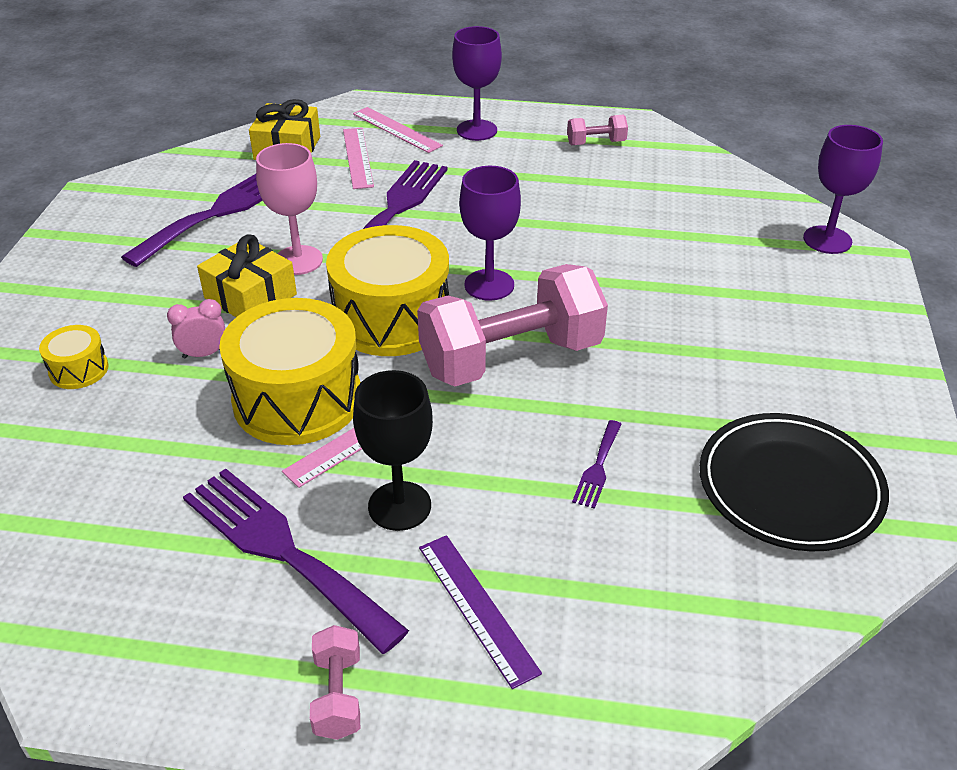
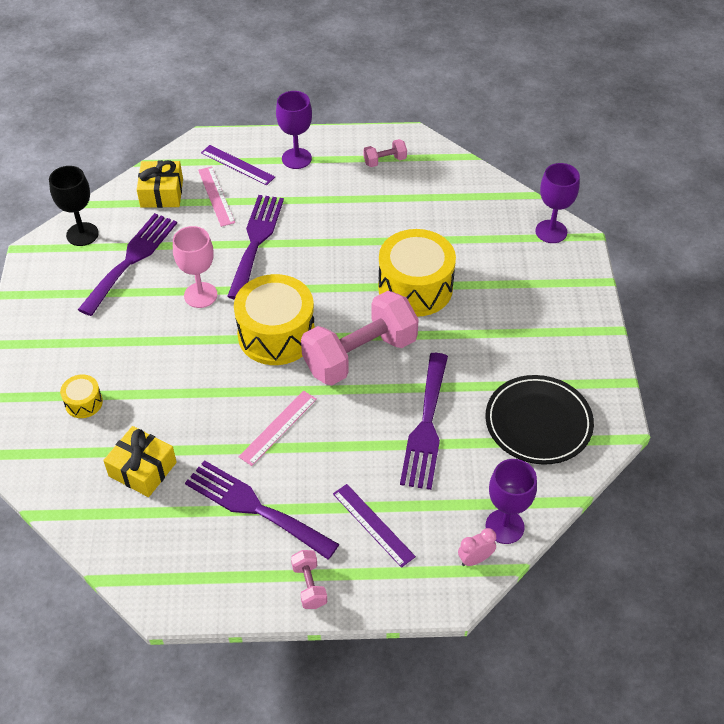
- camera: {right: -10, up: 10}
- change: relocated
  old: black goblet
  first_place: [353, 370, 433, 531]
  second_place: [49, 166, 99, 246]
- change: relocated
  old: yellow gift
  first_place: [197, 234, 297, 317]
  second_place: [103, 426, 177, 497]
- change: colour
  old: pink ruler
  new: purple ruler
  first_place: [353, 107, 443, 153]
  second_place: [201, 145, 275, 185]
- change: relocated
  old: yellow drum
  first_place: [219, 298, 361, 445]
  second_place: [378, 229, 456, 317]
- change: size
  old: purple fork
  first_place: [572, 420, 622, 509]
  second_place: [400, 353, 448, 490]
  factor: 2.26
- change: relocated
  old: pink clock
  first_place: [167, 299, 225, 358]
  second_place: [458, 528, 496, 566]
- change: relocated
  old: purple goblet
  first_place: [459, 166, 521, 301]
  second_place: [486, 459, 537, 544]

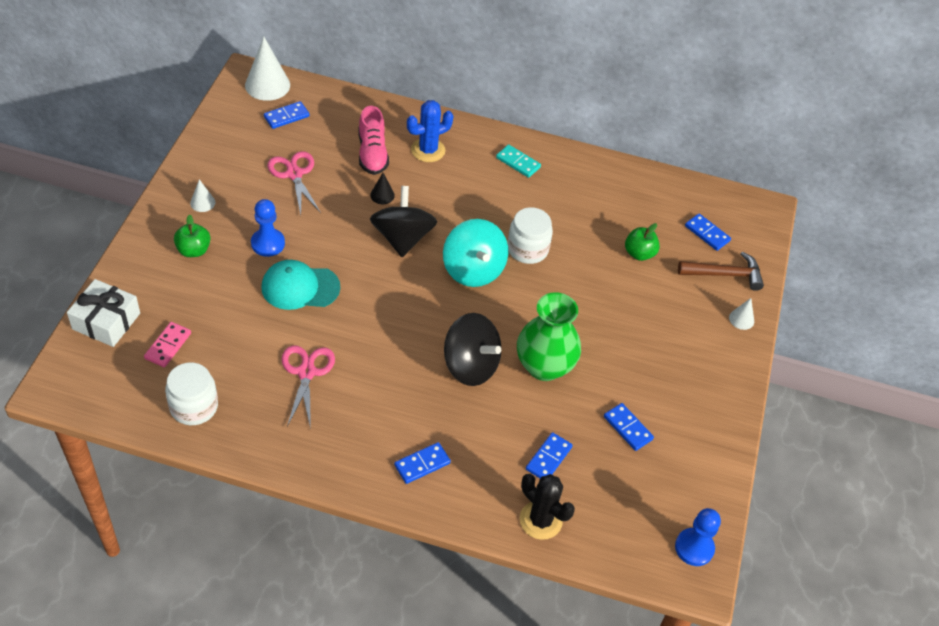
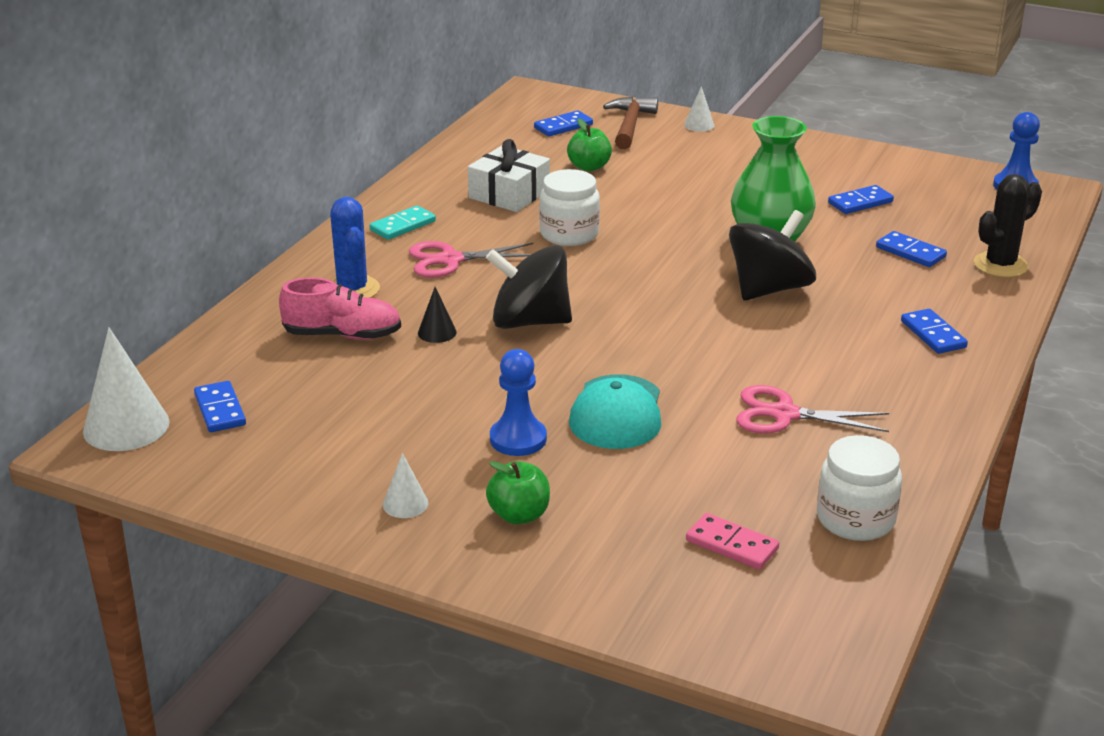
- camera: {right: -75, up: -20}
- change: relocated
  old: pink scissors
  first_place: [267, 151, 321, 215]
  second_place: [409, 241, 534, 278]
- change: relocated
  old: white gift
  first_place: [67, 279, 140, 347]
  second_place: [468, 139, 550, 212]
- change: missing
  old: turquoise spinning top
  first_place: [443, 219, 508, 287]

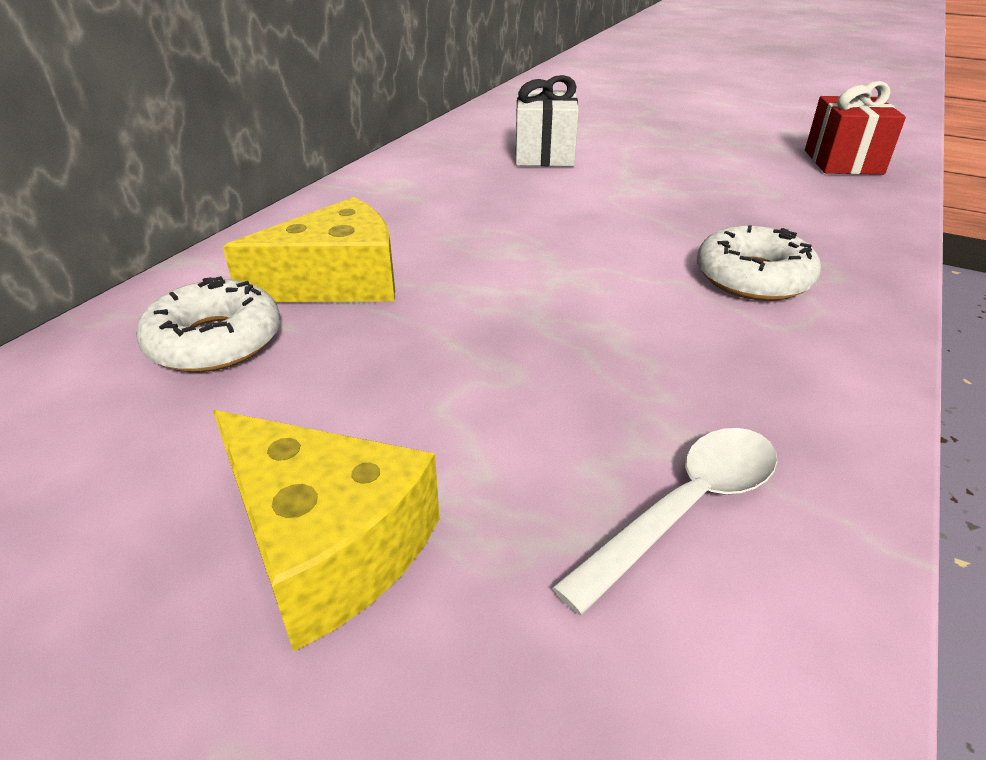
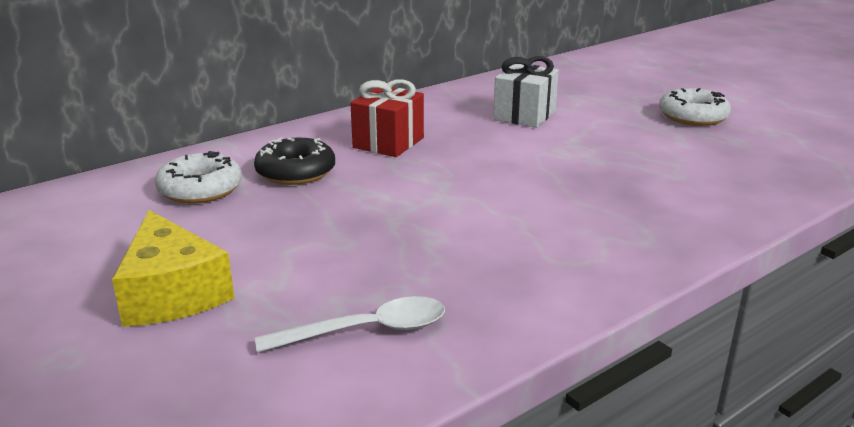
- camera: {right: 25, up: -10}
- change: exchanged
  old: yellow cheese
  new: black donut
  first_place: [223, 197, 395, 302]
  second_place: [254, 137, 335, 185]
- change: relocated
  old: red gift
  first_place: [805, 81, 906, 175]
  second_place: [350, 79, 424, 157]
- change: relocated
  old: white donut
  first_place: [697, 225, 821, 301]
  second_place: [659, 88, 731, 126]

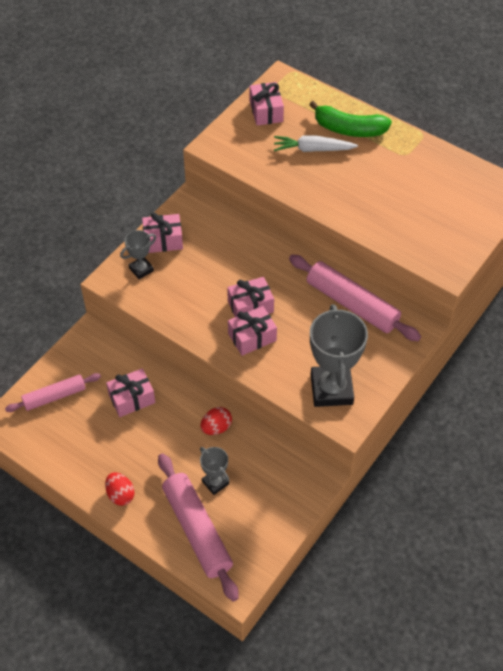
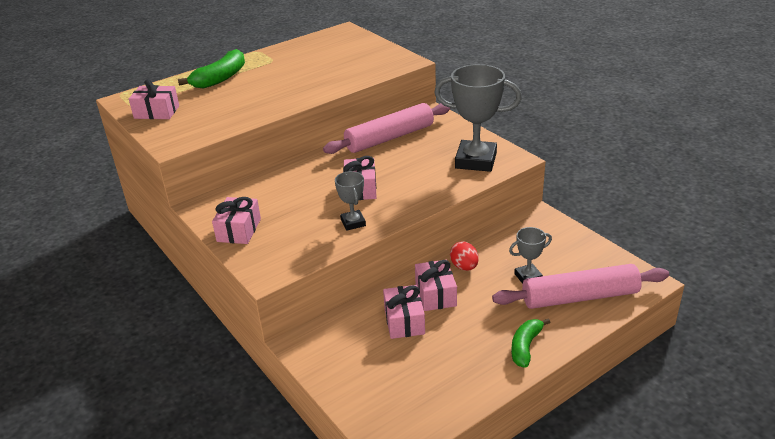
- camera: {right: -70, up: -20}
- change: relocated
  old: grey trophy
  first_place: [120, 230, 156, 279]
  second_place: [335, 171, 366, 231]
- change: relocated
  old: pink gift
  first_place: [228, 306, 277, 356]
  second_place: [415, 260, 457, 311]
- change: exchanged
  old: red egg
  new: green banana
  first_place: [105, 472, 134, 506]
  second_place: [511, 318, 551, 368]
- change: missing
  old: pink rolling pin
  first_place: [5, 373, 101, 412]
- change: missing
  old: white carrot
  first_place: [274, 135, 358, 152]

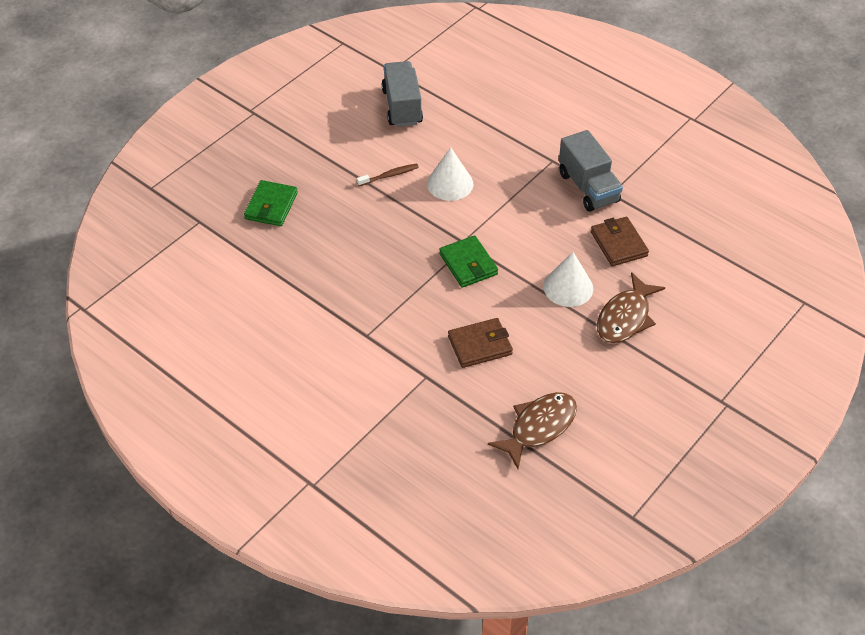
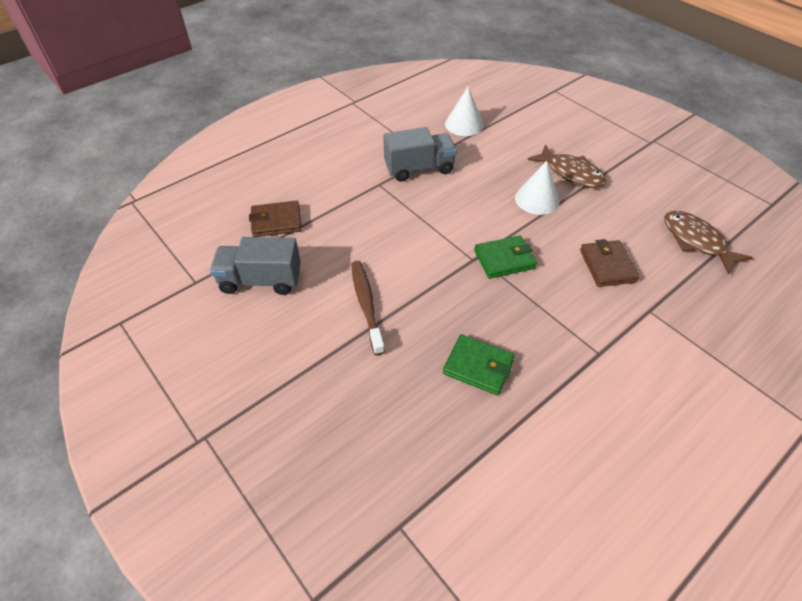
- camera: {right: -80, up: 0}
- change: relocated
  old: brown wallet
  first_place: [591, 217, 649, 266]
  second_place: [249, 201, 302, 237]
- change: size
  old: brown toothbrush
  first_place: [357, 163, 419, 186]
  second_place: [351, 261, 385, 355]
  factor: 1.62
- change: relocated
  old: green wallet
  first_place: [244, 180, 298, 226]
  second_place: [443, 334, 515, 395]
- change: relocated
  old: white cone
  first_place: [427, 147, 473, 201]
  second_place: [445, 87, 484, 136]

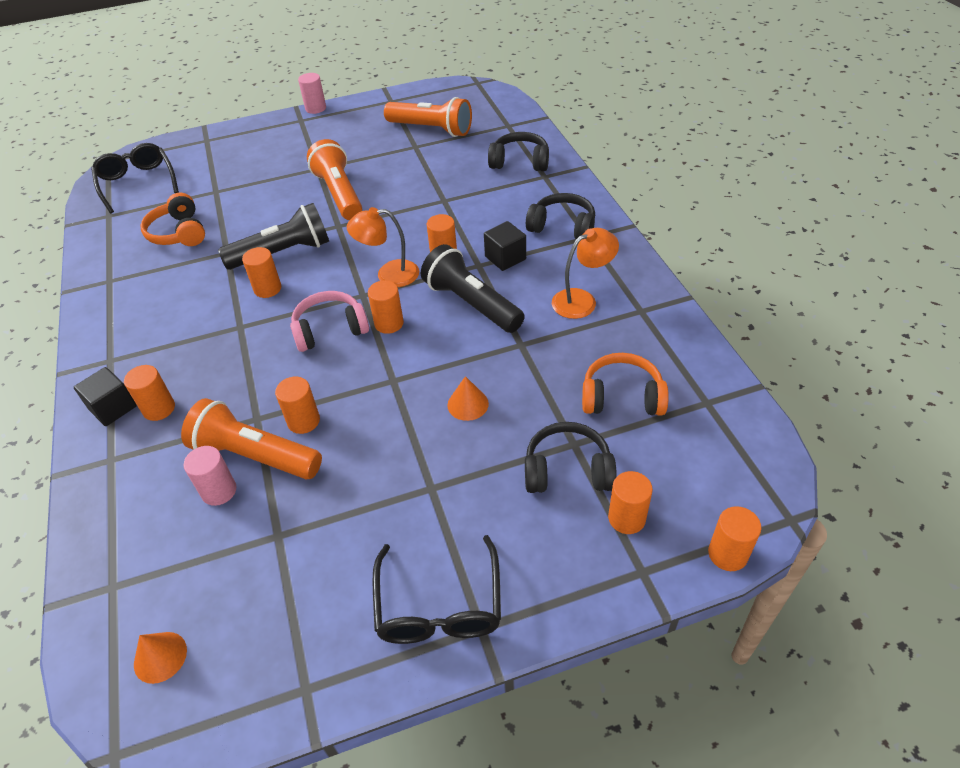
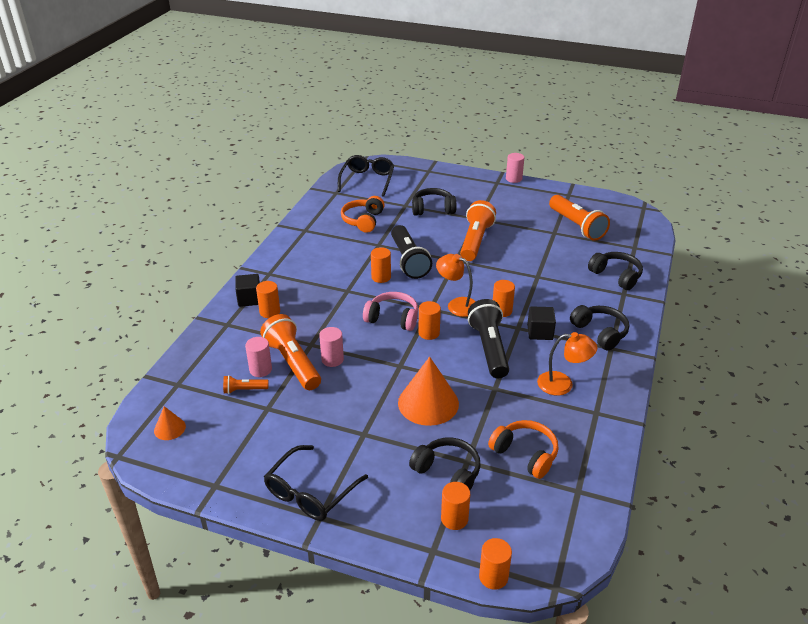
- camera: {right: 35, up: -10}
- change: appeared
  new: orange flashlight
  second_place: [223, 375, 268, 394]
- change: colour
  old: orange cylinder
  new: pink cylinder
  first_place: [275, 377, 320, 434]
  second_place: [319, 327, 344, 367]
- change: spun
  old: black flashlight
  first_place: [218, 203, 329, 270]
  second_place: [391, 225, 432, 279]
  degrees: 60
- change: size
  old: orange cone
  first_place: [447, 376, 489, 421]
  second_place: [398, 357, 459, 426]
  factor: 2.03
- change: appeared
  new: black headphones
  second_place: [412, 188, 457, 216]

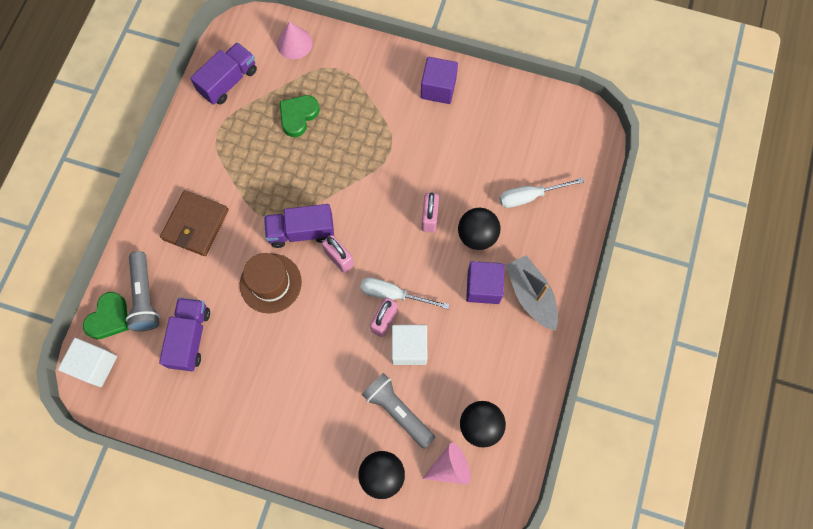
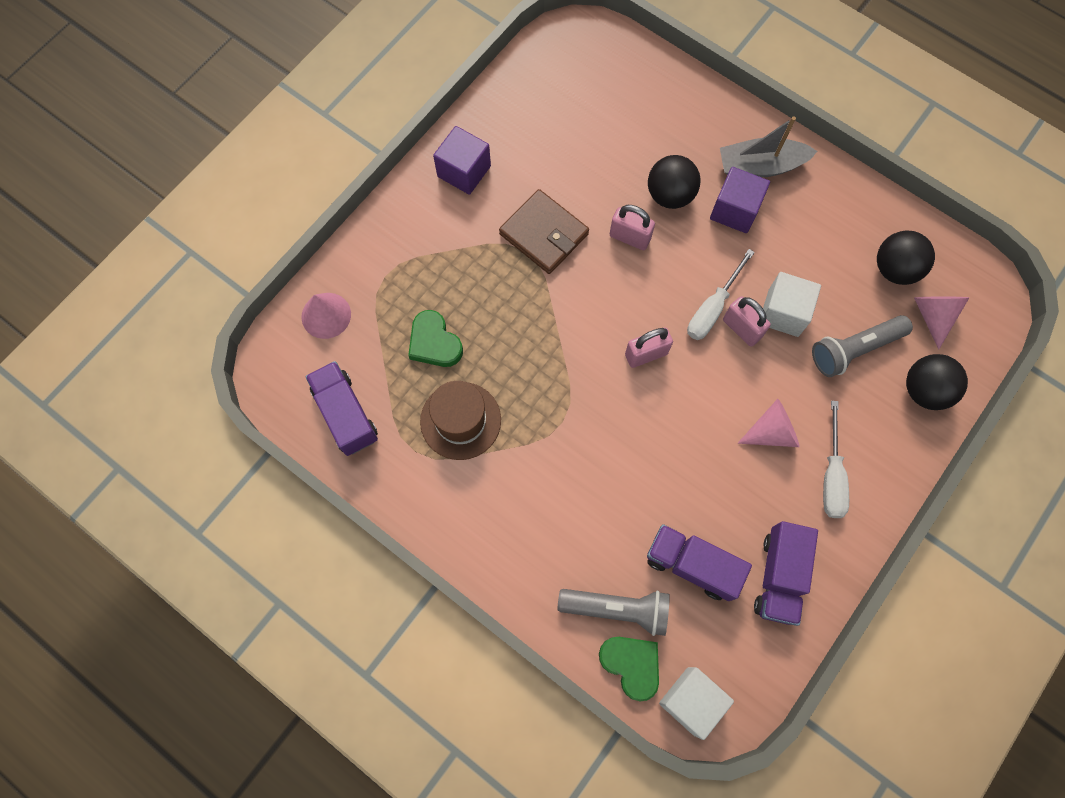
- camera: {right: -70, up: 0}
- change: relocated
  old: brown hat
  first_place: [240, 253, 302, 314]
  second_place: [420, 381, 501, 460]
- change: relocated
  old: brown wallet
  first_place: [160, 190, 229, 256]
  second_place: [499, 189, 589, 274]
- change: appeared
  new: pink cone
  second_place: [738, 399, 800, 447]
- change: relocated
  old: purple truck
  first_place: [264, 204, 334, 248]
  second_place: [754, 521, 818, 626]
- change: relocated
  old: white screwdriver
  first_place: [499, 178, 584, 208]
  second_place: [823, 401, 849, 518]

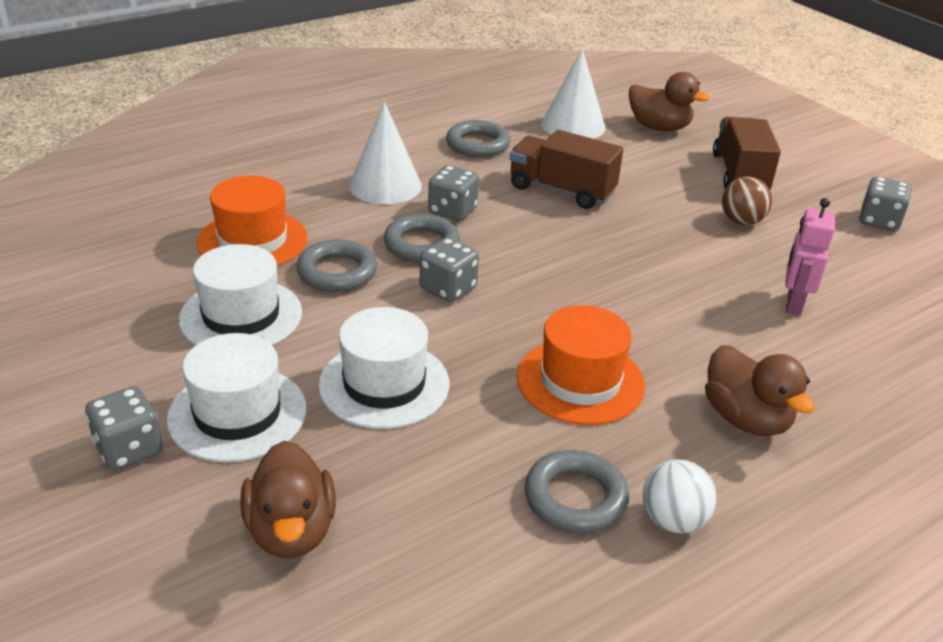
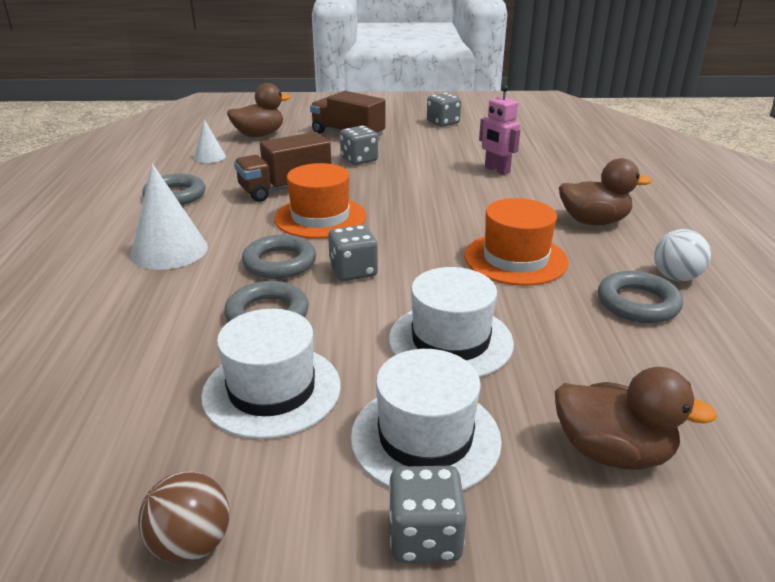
- camera: {right: -55, up: -5}
- change: relocated
  old: brown ball
  first_place: [722, 176, 772, 225]
  second_place: [138, 471, 230, 564]
- change: size
  old: white cone
  first_place: [541, 49, 605, 139]
  second_place: [194, 119, 226, 163]
  factor: 0.56
- change: relocated
  old: orange hat
  first_place: [197, 176, 307, 266]
  second_place: [274, 163, 366, 239]
- change: relocated
  old: grey dice
  first_place: [428, 165, 479, 221]
  second_place: [340, 126, 378, 165]

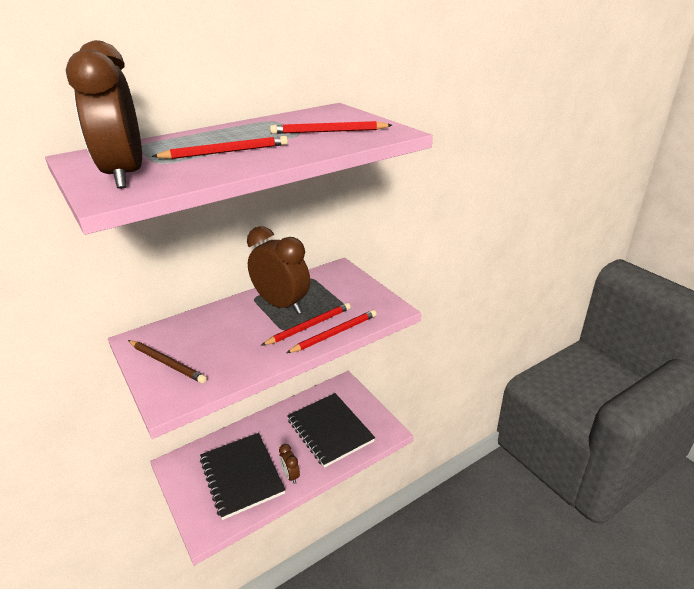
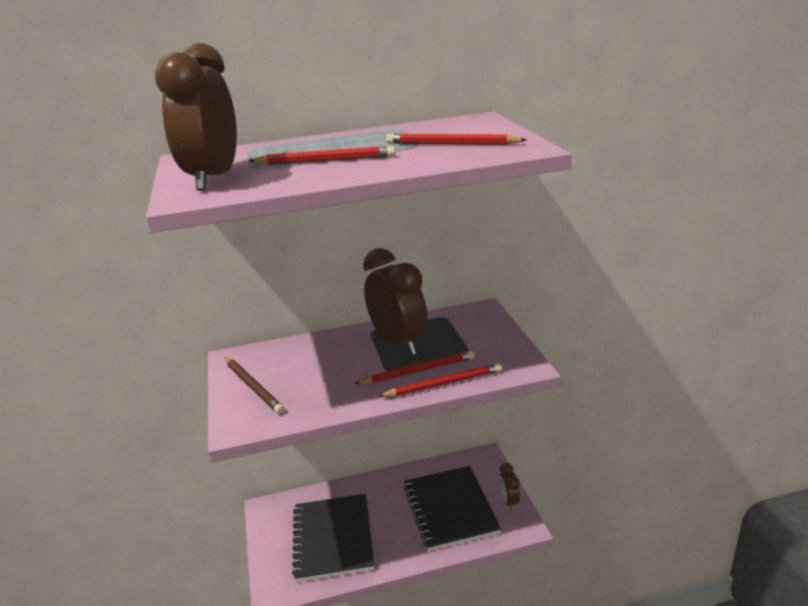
- camera: {right: 20, up: -5}
- change: relocated
  old: brown clock
  first_place: [279, 444, 300, 484]
  second_place: [499, 463, 520, 510]

